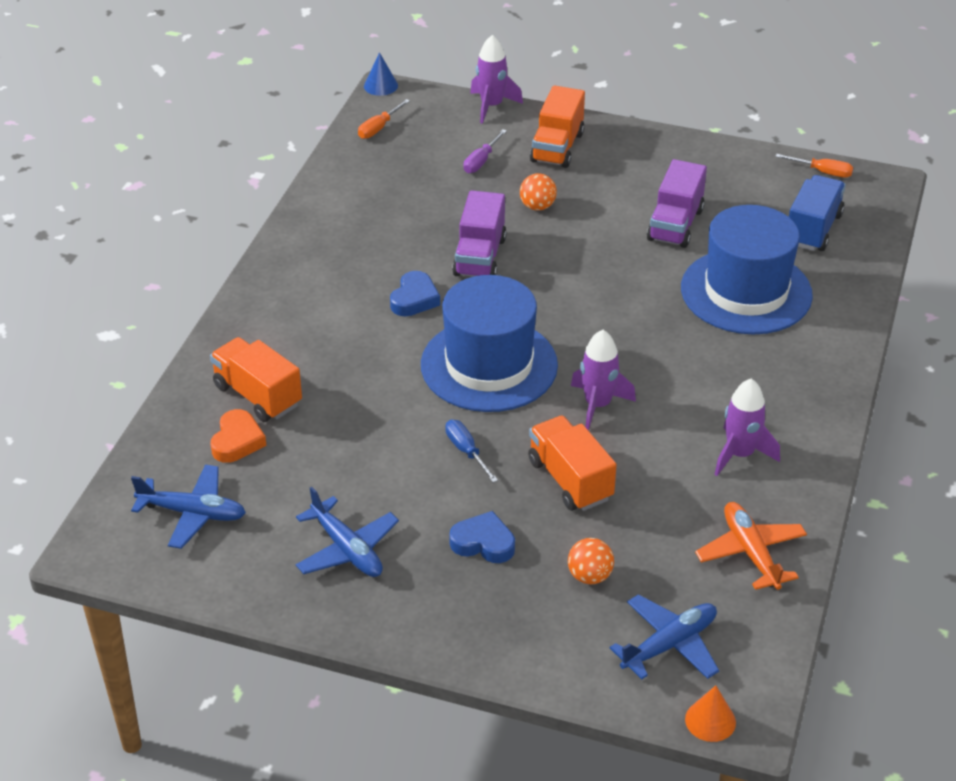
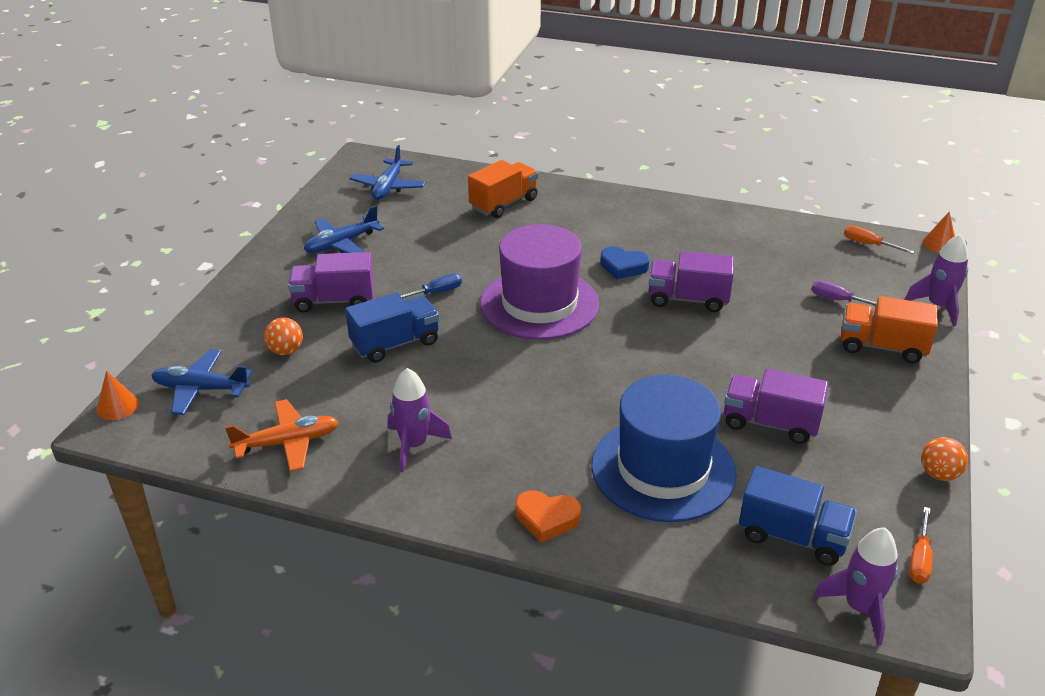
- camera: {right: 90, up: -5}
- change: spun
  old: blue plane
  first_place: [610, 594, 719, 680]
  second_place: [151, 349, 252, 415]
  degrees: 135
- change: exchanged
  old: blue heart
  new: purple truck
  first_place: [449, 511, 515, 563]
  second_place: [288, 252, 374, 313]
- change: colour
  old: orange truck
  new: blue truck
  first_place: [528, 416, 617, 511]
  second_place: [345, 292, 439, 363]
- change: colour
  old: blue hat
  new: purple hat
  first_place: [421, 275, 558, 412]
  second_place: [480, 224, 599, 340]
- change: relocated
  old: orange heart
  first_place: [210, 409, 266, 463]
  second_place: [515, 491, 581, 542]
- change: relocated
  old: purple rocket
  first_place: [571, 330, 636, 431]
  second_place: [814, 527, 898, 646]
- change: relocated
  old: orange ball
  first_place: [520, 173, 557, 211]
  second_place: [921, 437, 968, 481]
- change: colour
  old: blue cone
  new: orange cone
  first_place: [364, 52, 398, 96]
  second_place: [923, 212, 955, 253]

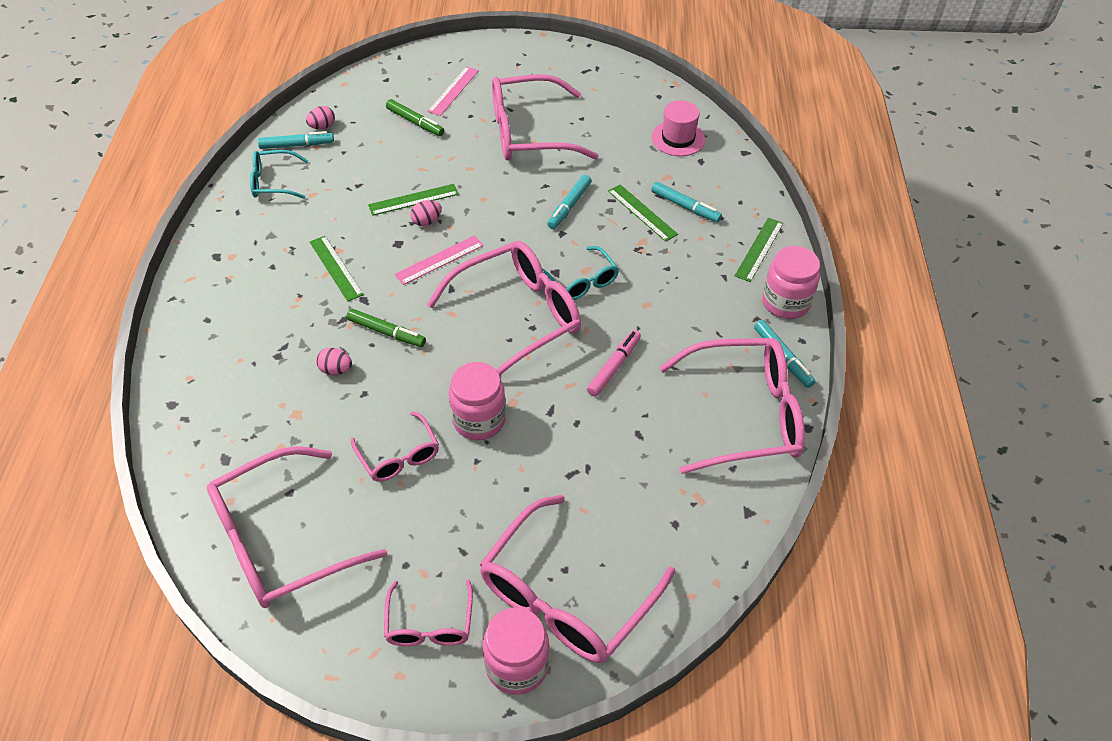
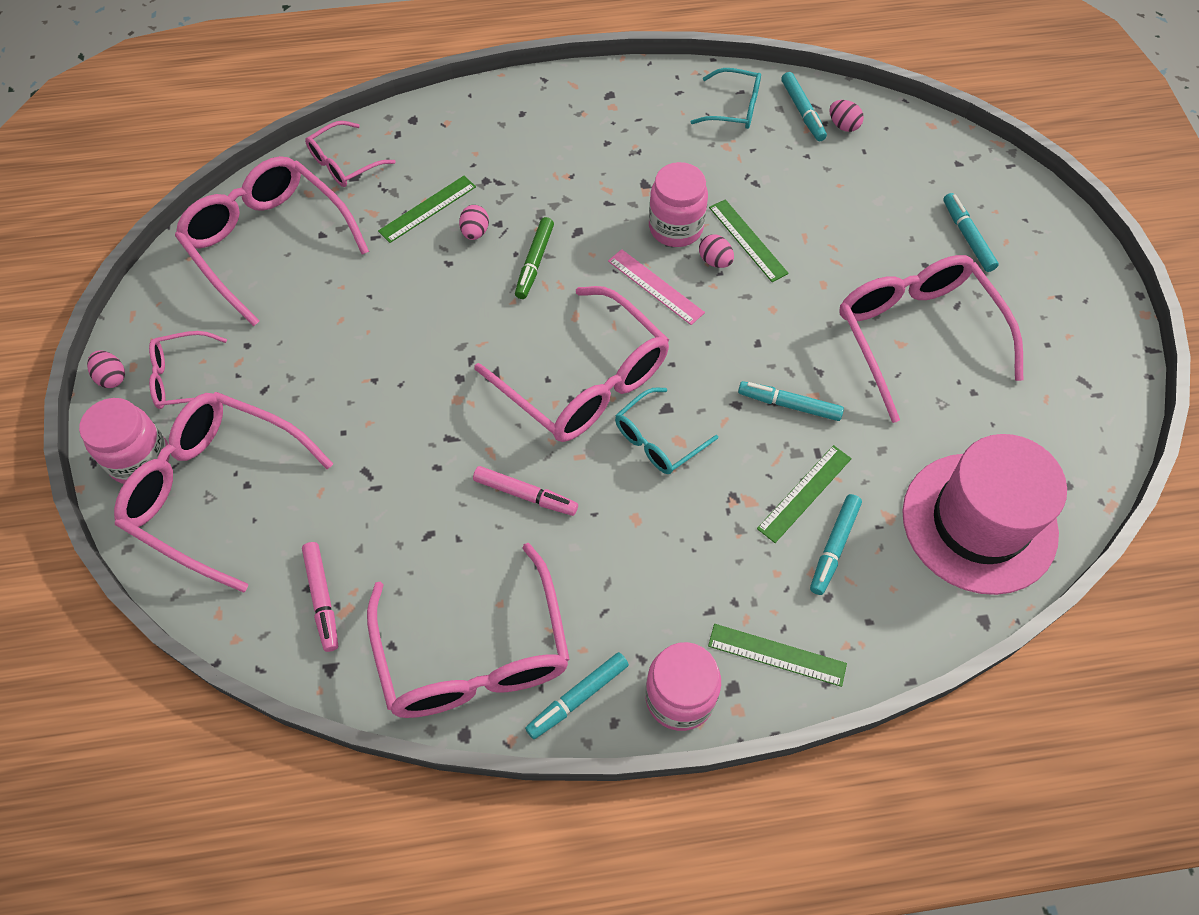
- camera: {right: 80, up: 10}
- change: appeared
  new: pink egg
  second_place: [87, 350, 125, 388]
- change: appeared
  new: pink marker
  second_place: [302, 542, 338, 652]
- change: relocated
  old: pink glasses
  first_place: [351, 411, 439, 482]
  second_place: [305, 121, 396, 187]
- change: relocated
  old: green ruler
  first_place: [310, 236, 364, 302]
  second_place: [378, 176, 476, 243]
- change: relocated
  old: pink jar
  first_place: [449, 362, 506, 440]
  second_place: [649, 162, 708, 247]
- change: spun
  old: turquoise glasses
  first_place: [250, 150, 308, 199]
  second_place: [691, 68, 761, 129]
  degrees: 120
- change: size
  old: pink hat
  first_place: [651, 100, 705, 156]
  second_place: [902, 434, 1067, 595]
  factor: 1.87
- change: exchanged
  old: pink ruler
  new: turquoise marker
  first_place: [428, 66, 479, 116]
  second_place: [943, 193, 999, 272]
- change: missing
  old: green marker
  first_place: [386, 99, 444, 136]

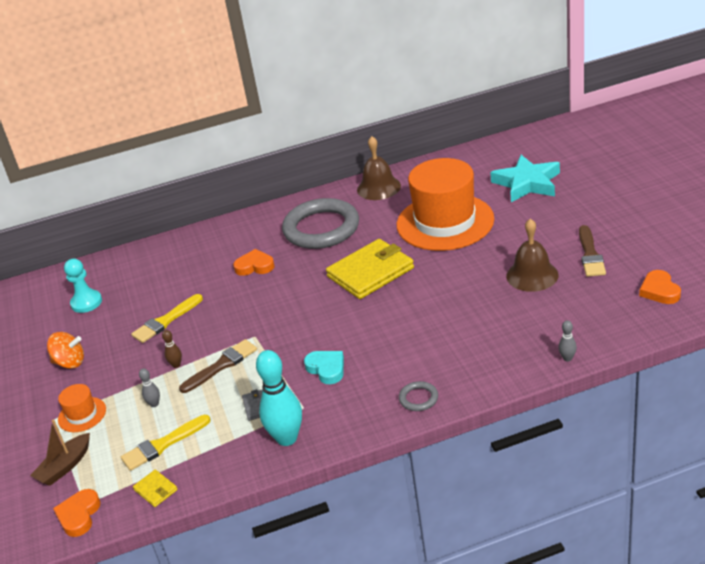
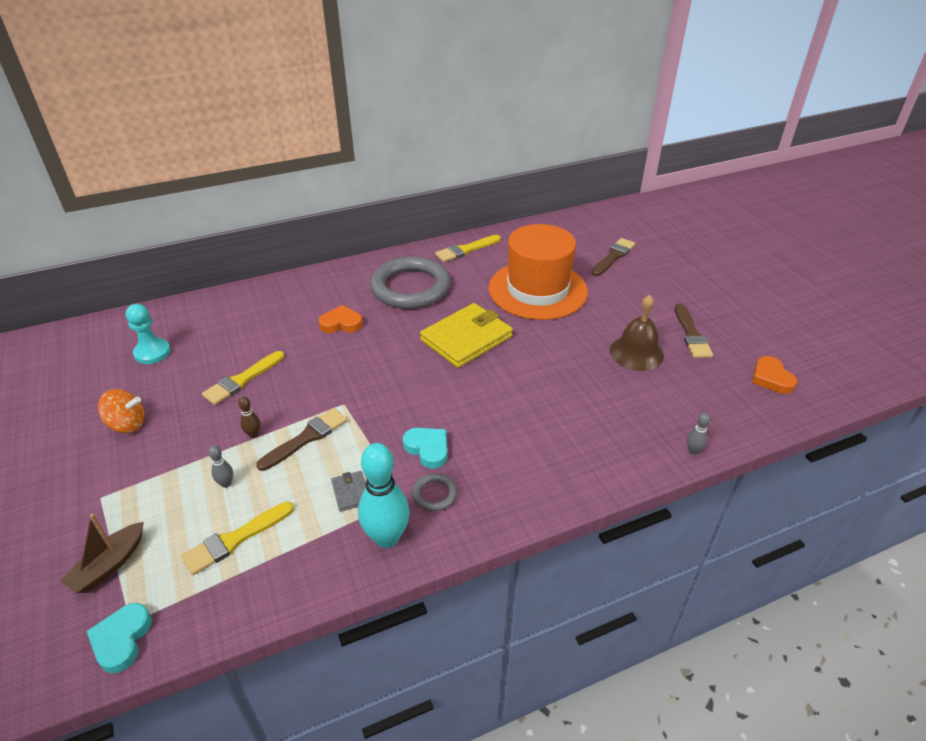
- camera: {right: -10, up: 5}
- change: colour
  old: orange heart
  new: turquoise heart
  first_place: [53, 489, 101, 537]
  second_place: [86, 603, 152, 673]
- change: relocated
  old: grey ring
  first_place: [399, 381, 438, 411]
  second_place: [412, 473, 457, 511]
- change: exchanged
  old: brown bell
  new: yellow brush
  first_place: [357, 136, 401, 200]
  second_place: [435, 235, 501, 262]
- change: exchanged
  old: turquoise star
  new: brown brush
  first_place: [490, 155, 560, 202]
  second_place: [591, 238, 636, 276]
- change: missing
  old: orange hat
  first_place: [58, 384, 106, 432]
- change: missing
  old: yellow wallet
  first_place: [133, 470, 178, 507]

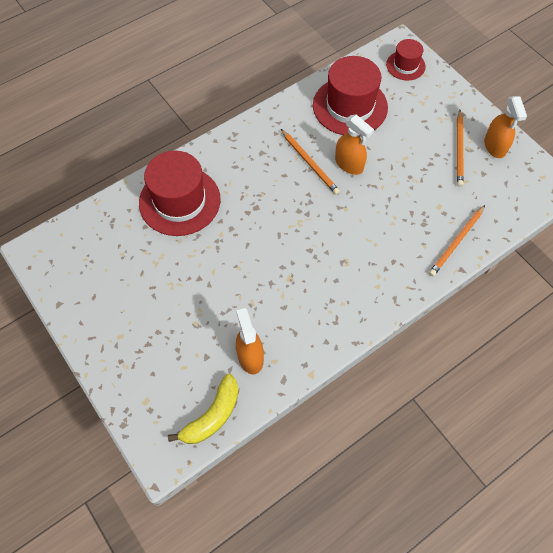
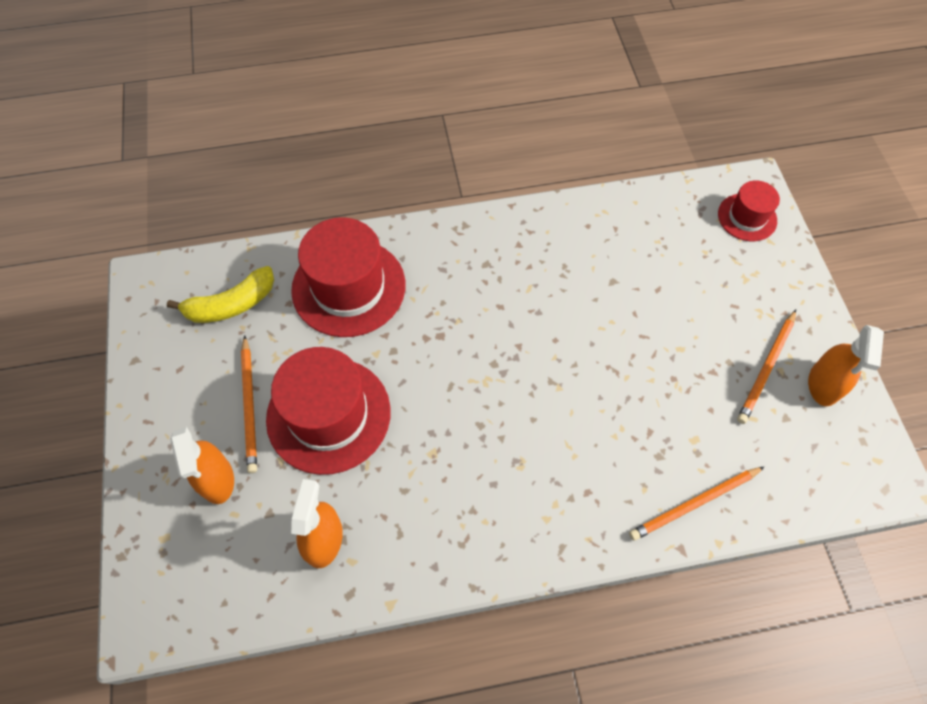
- camera: {right: 25, up: 0}
- change: relocated
  old: yellow banana
  first_place: [168, 374, 239, 444]
  second_place: [167, 266, 274, 323]
- change: relocated
  old: orange spray bottle
  first_place: [335, 114, 374, 175]
  second_place: [170, 427, 234, 504]
- change: relocated
  old: orange pencil
  first_place: [281, 129, 340, 195]
  second_place: [241, 336, 257, 473]
- change: relocated
  old: red hat
  first_place: [313, 56, 388, 135]
  second_place: [266, 347, 391, 475]

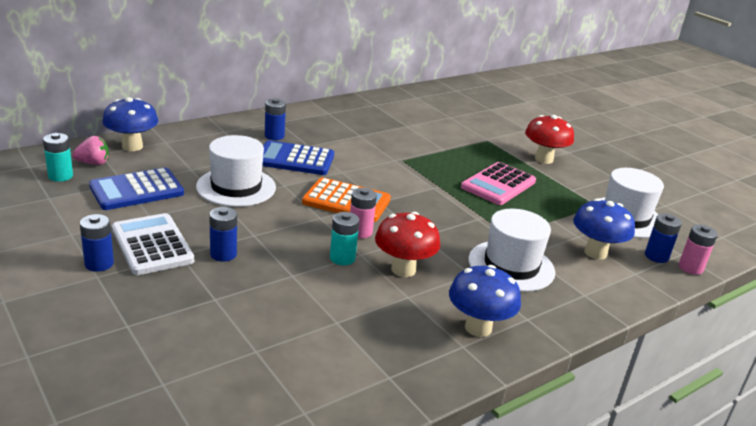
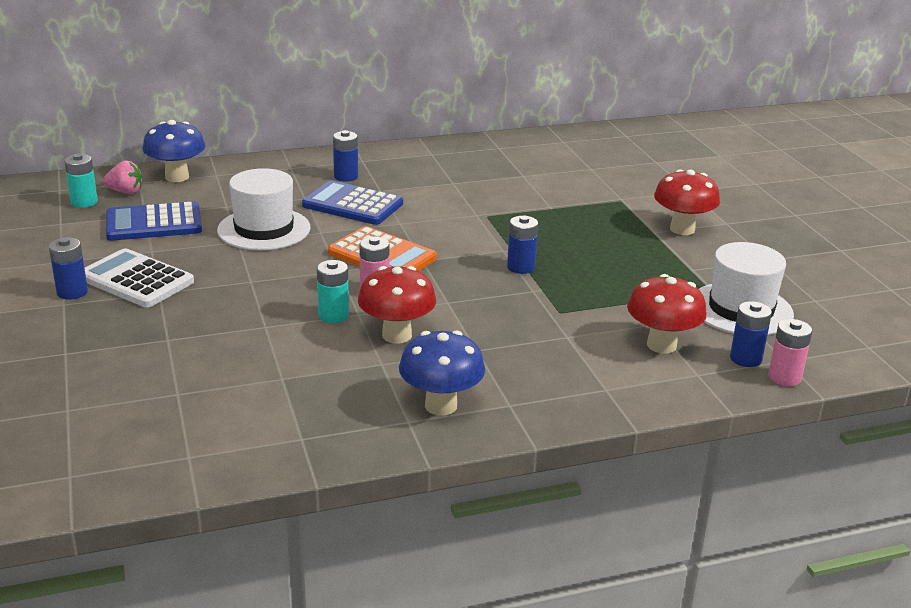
- camera: {right: 20, up: 0}
- change: spun
  old: white calculator
  first_place: [112, 213, 194, 275]
  second_place: [85, 248, 194, 308]
  degrees: -45
- change: relocated
  old: blue battery
  first_place: [209, 207, 237, 262]
  second_place: [507, 216, 538, 274]
- change: colour
  old: blue mushroom
  new: red mushroom
  first_place: [573, 198, 635, 260]
  second_place: [627, 274, 707, 353]
- change: missing
  old: pink calculator
  first_place: [461, 162, 536, 205]
- change: missing
  old: white hat
  first_place: [468, 209, 555, 292]

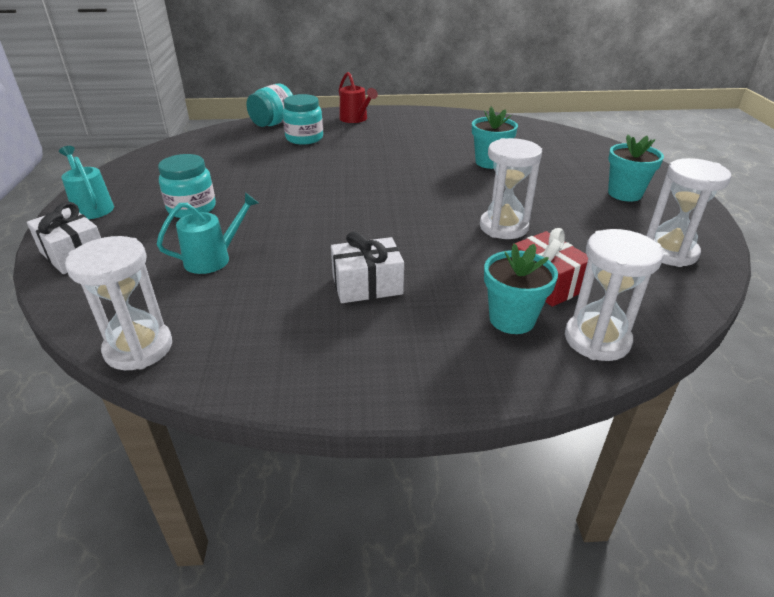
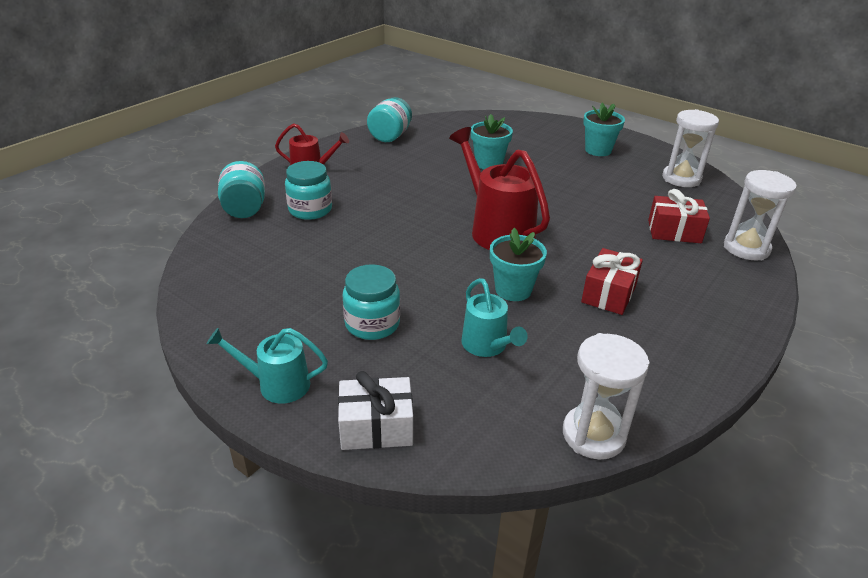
- camera: {right: -50, up: 0}
- change: appeared
  new: turquoise jar
  second_place: [367, 97, 412, 142]
- change: appeared
  new: red watering can
  second_place: [449, 127, 550, 250]
- change: spun
  old: turquoise watering can
  first_place: [156, 193, 259, 274]
  second_place: [461, 278, 528, 357]
  degrees: 150
- change: relocated
  old: turquoise flower pot
  first_place: [484, 243, 558, 334]
  second_place: [490, 228, 547, 301]
- change: colour
  old: white gift
  new: red gift
  first_place: [331, 232, 404, 303]
  second_place: [581, 248, 643, 315]
- change: missing
  old: white hourglass
  first_place: [480, 138, 542, 239]

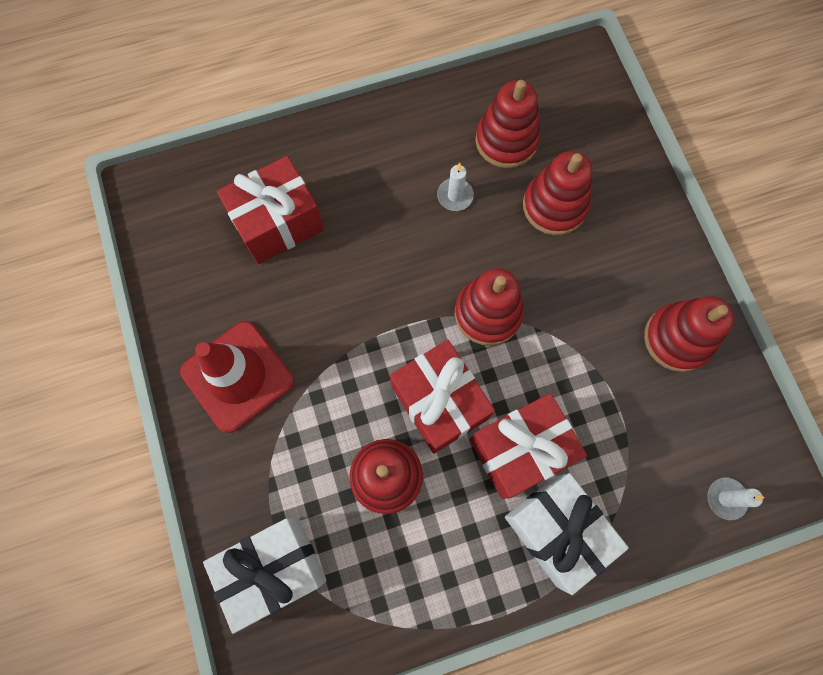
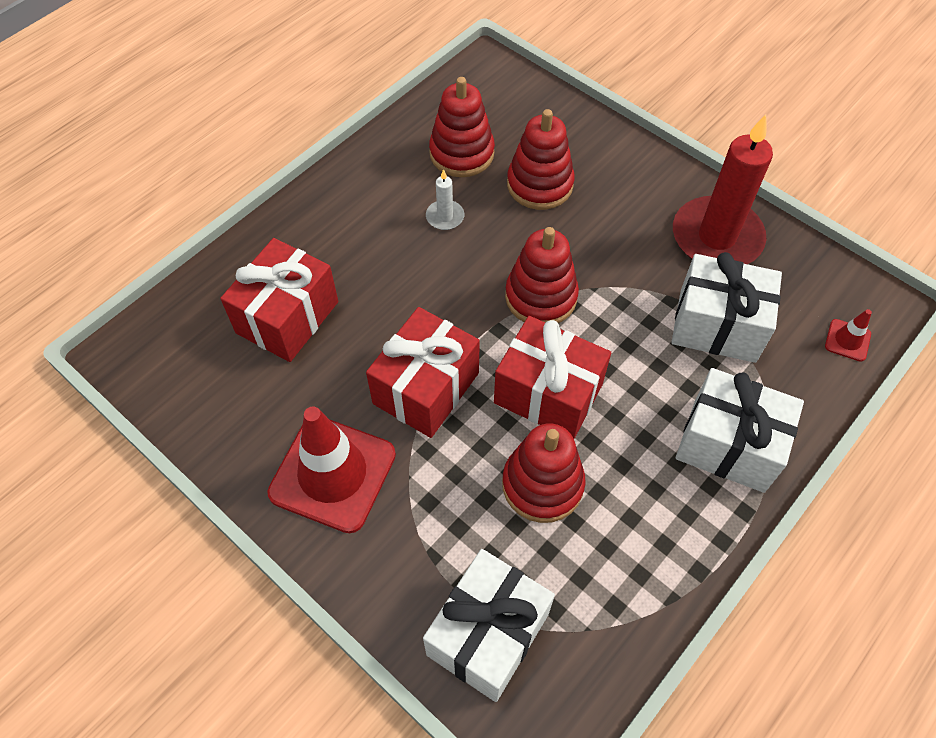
- camera: {right: -30, up: -15}
- change: relocated
  old: red gift
  first_place: [470, 393, 587, 499]
  second_place: [366, 307, 480, 438]
- change: appeared
  new: white gift
  second_place: [672, 252, 782, 363]
- change: exchanged
  old: red stacking toy
  new: red candle
  first_place: [644, 296, 734, 372]
  second_place: [673, 114, 773, 264]
- change: exchanged
  old: white candle
  new: red traffic cone
  first_place: [707, 478, 765, 520]
  second_place: [825, 309, 872, 362]

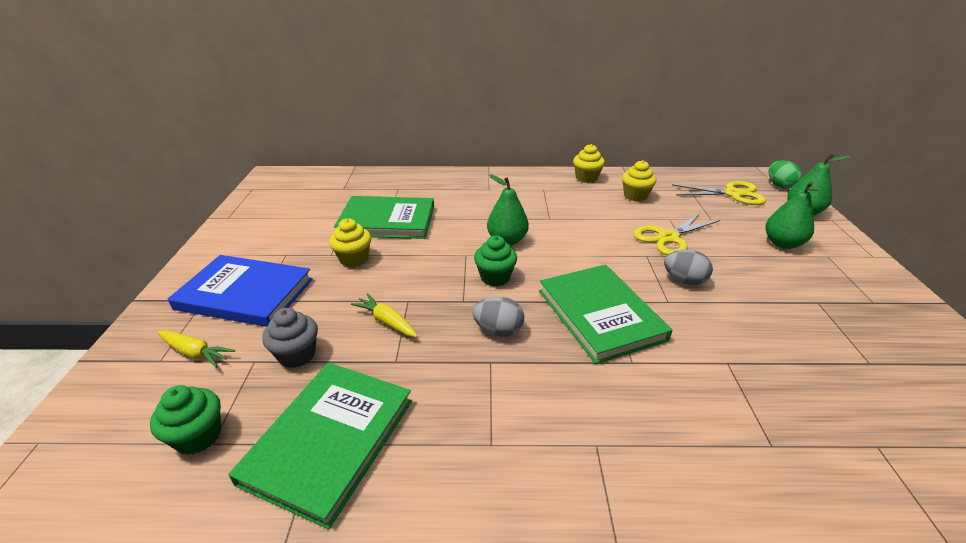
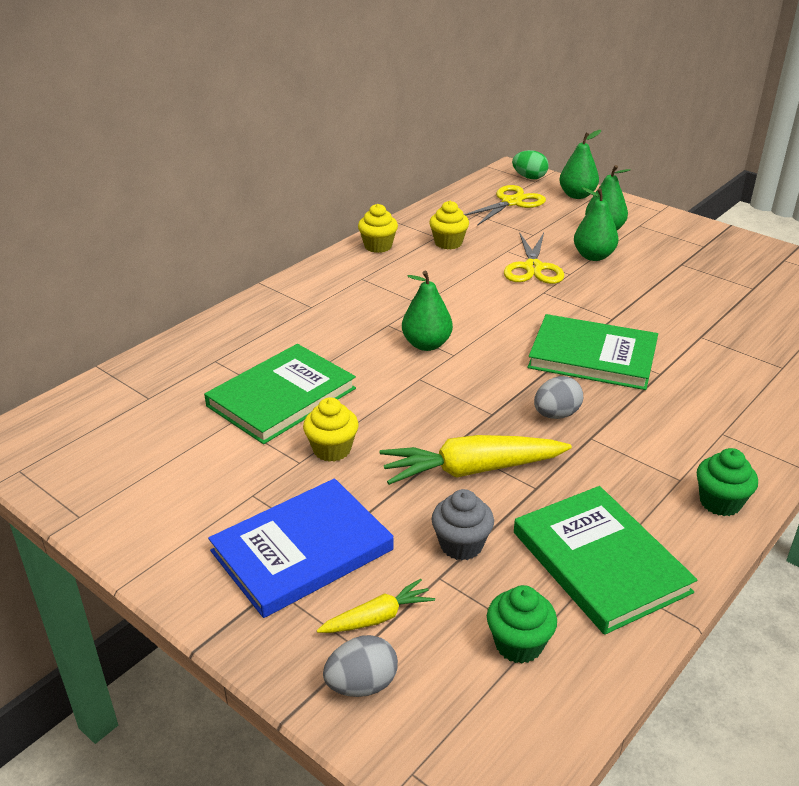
- camera: {right: -50, up: 0}
- change: relocated
  old: grey egg
  first_place: [664, 250, 713, 285]
  second_place: [323, 635, 398, 697]
- change: size
  old: yellow carrot
  first_place: [351, 293, 418, 337]
  second_place: [380, 435, 572, 485]
  factor: 1.86
- change: appeared
  new: green pear
  second_place: [574, 187, 619, 261]
- change: relocated
  old: green cupcake
  first_place: [474, 235, 517, 286]
  second_place: [697, 448, 758, 516]

